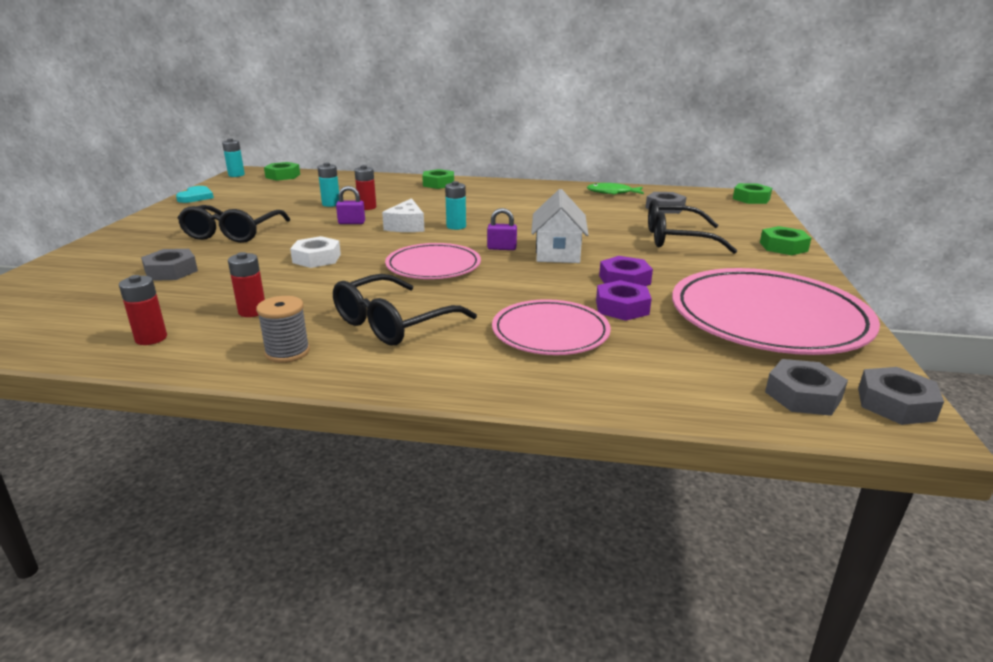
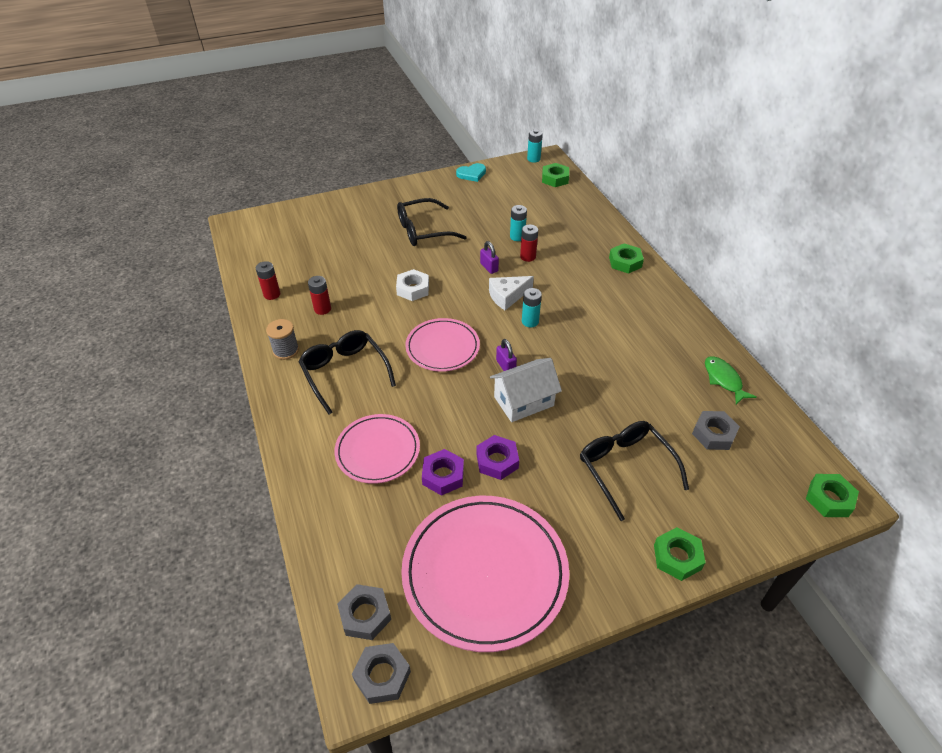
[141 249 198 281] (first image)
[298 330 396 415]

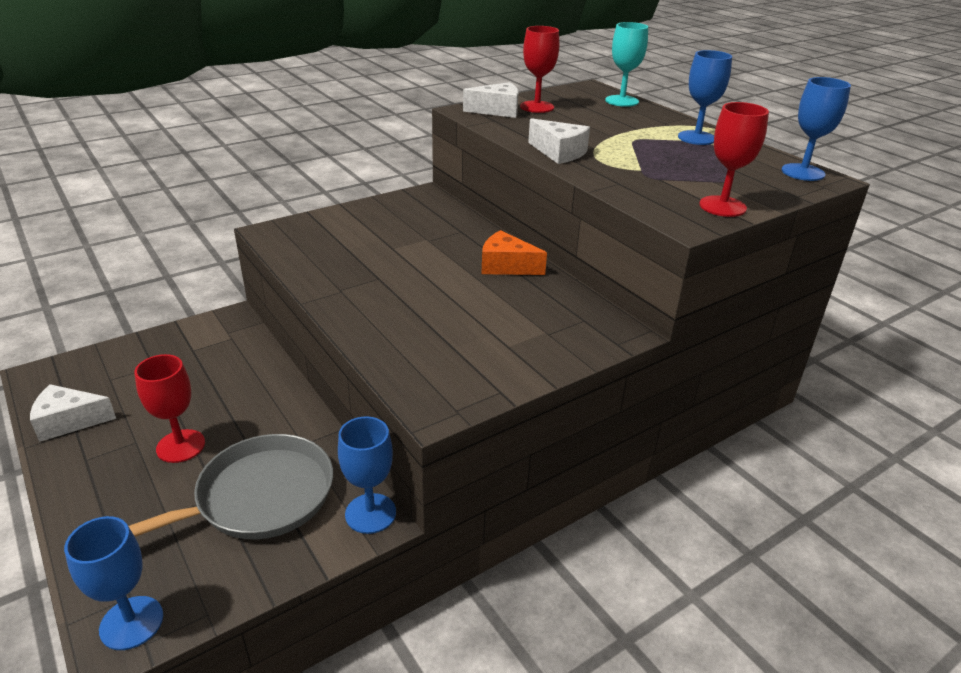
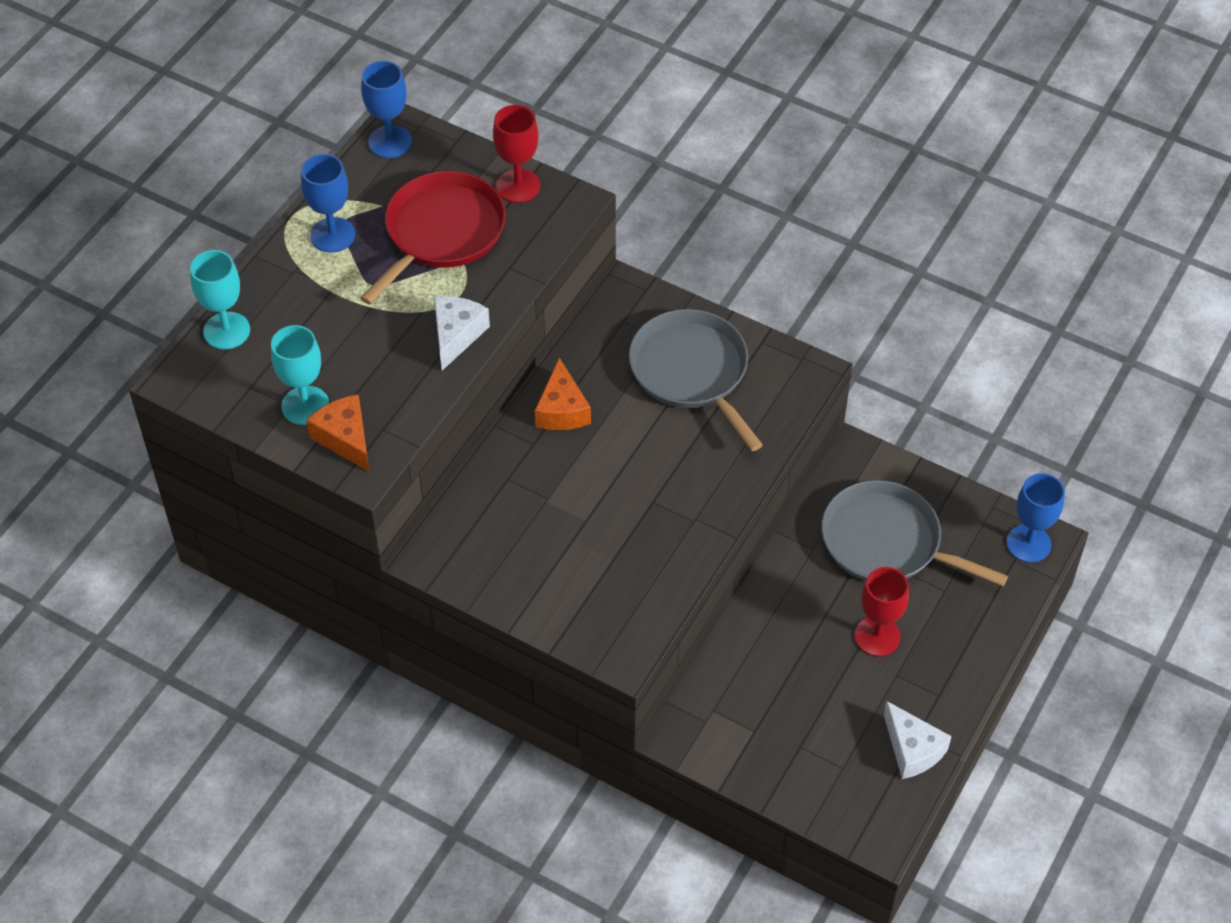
[338 416 396 534] (first image)
[306 394 369 472]
[271 325 329 425]
[360 171 506 305]
[629 309 763 451]

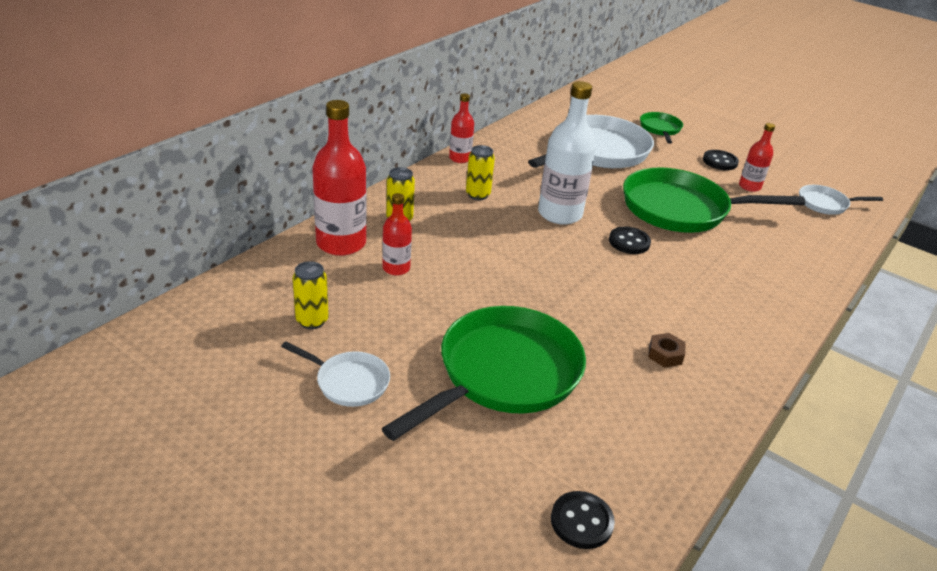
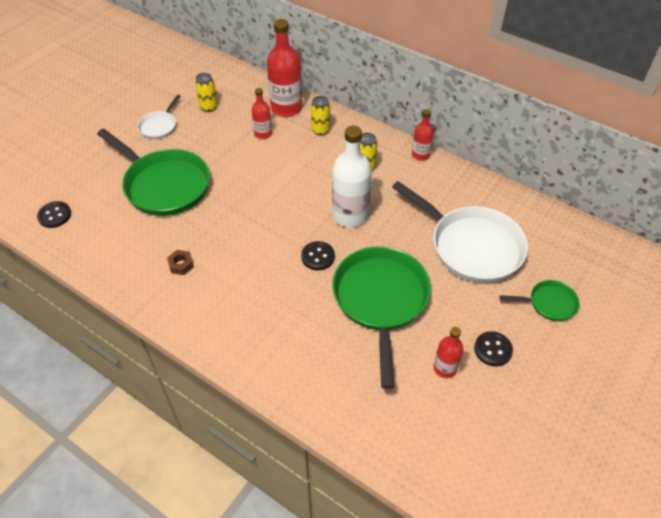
[799 185 883 215] (first image)

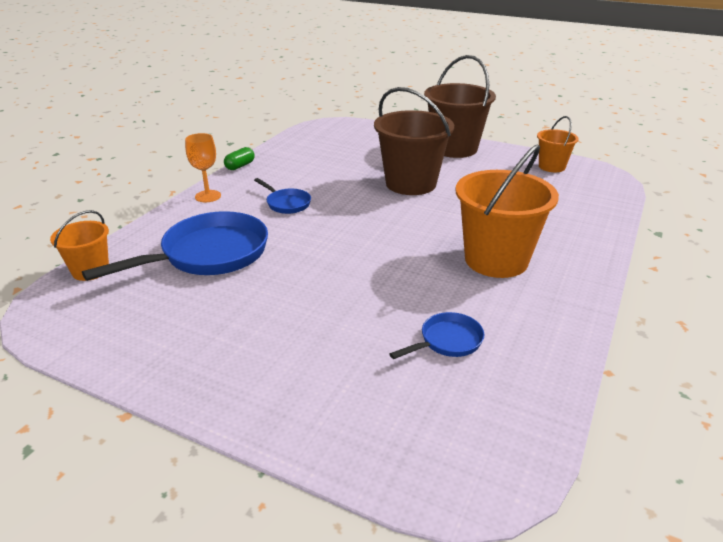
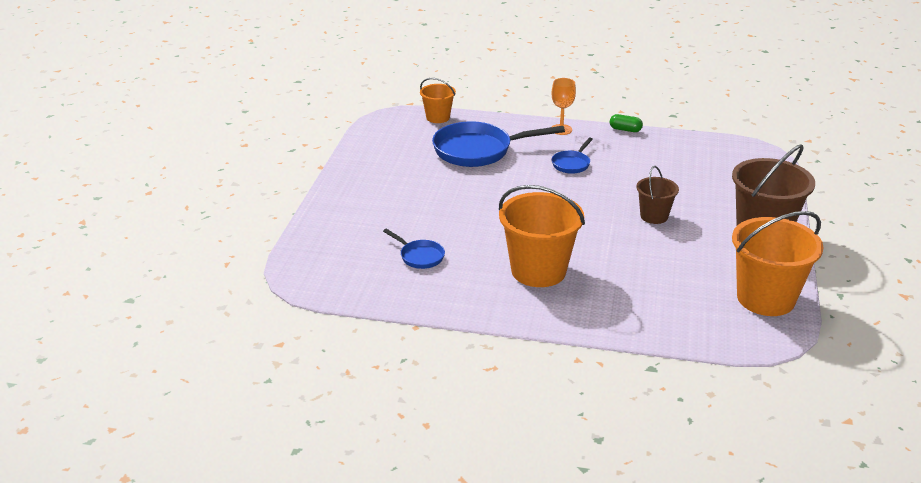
[432 121 565 167]
[636 166 679 224]
[732 211 824 316]

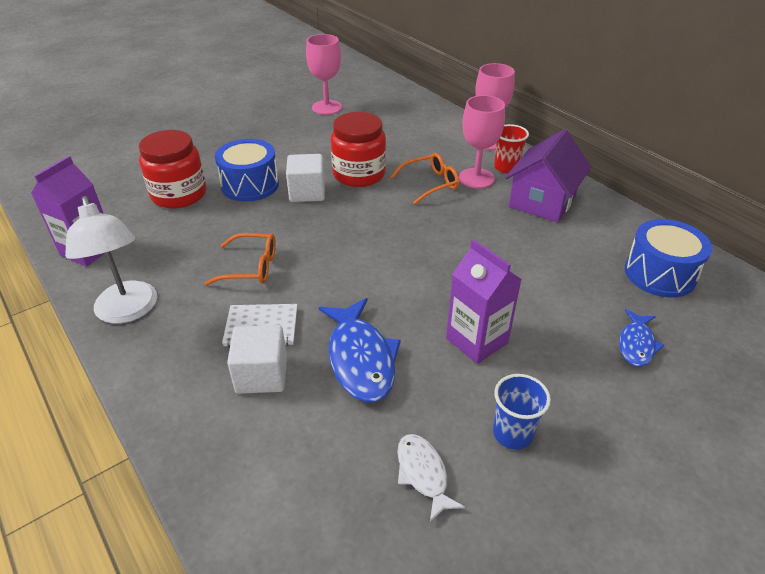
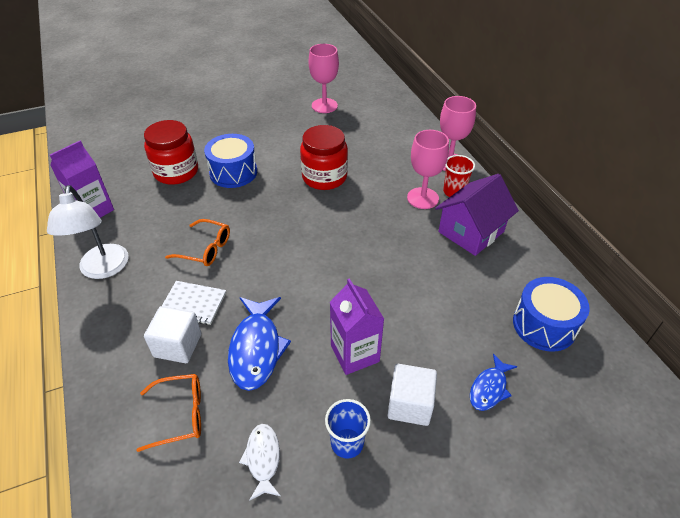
[388 364 437 426]
[136 374 201 452]

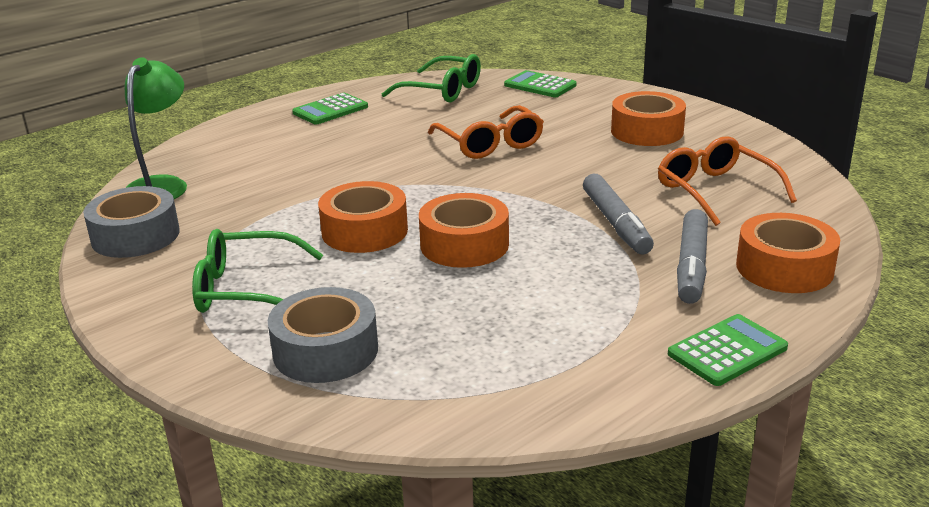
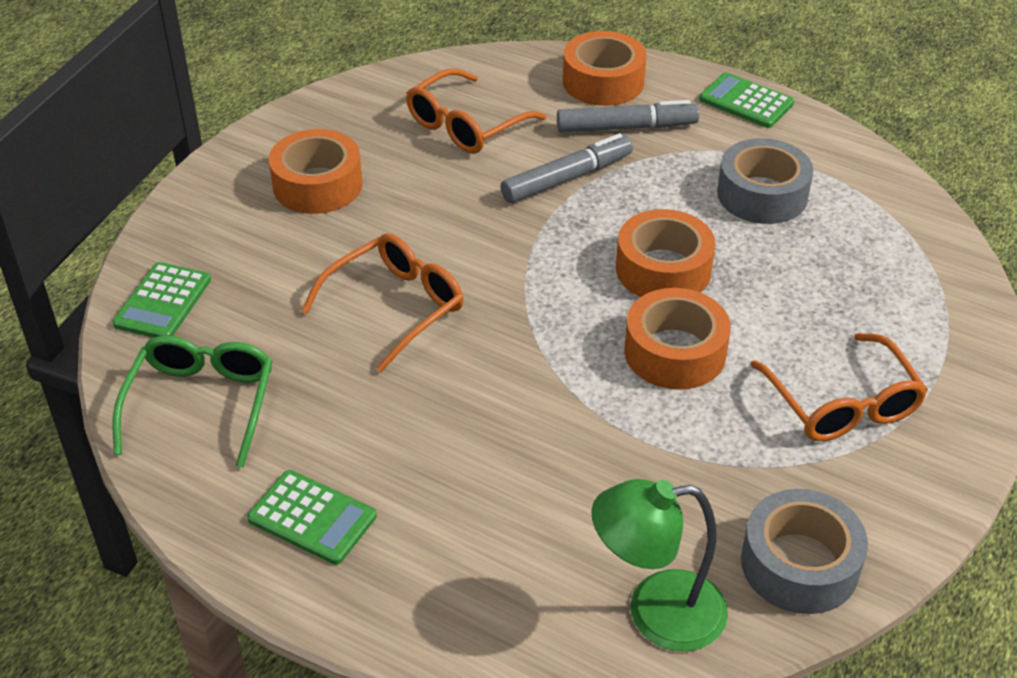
[750 333 928 441]
[717 138 813 224]

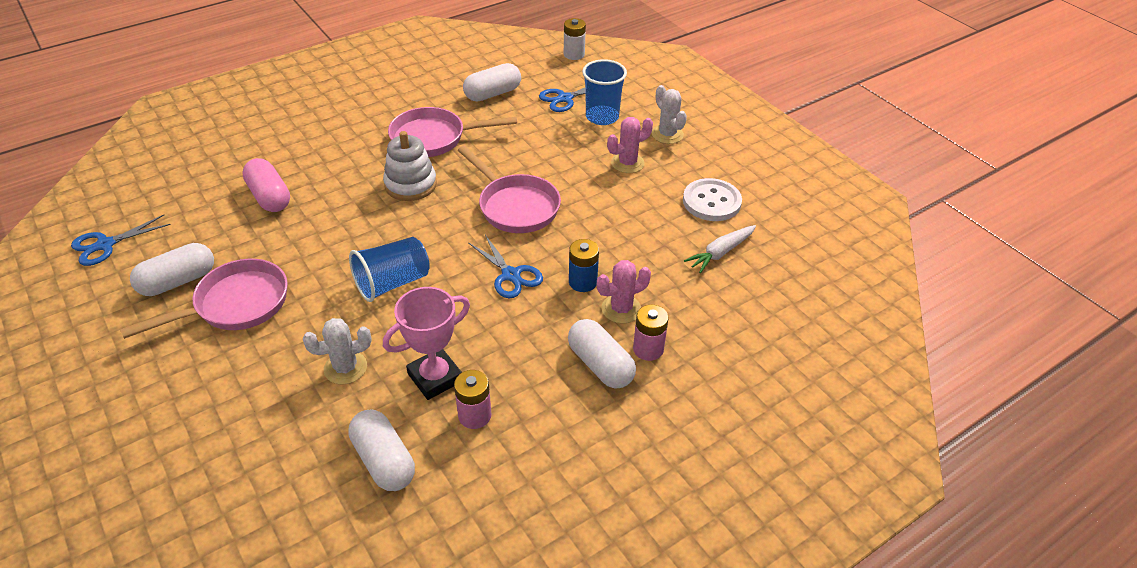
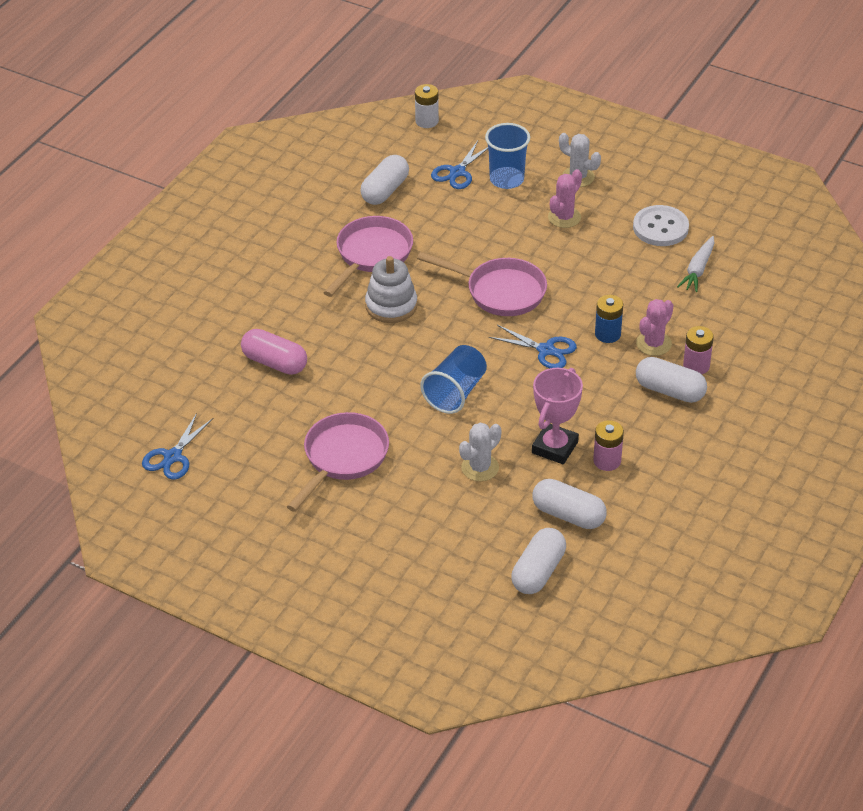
[511 528 566 594]
[323 216 413 297]

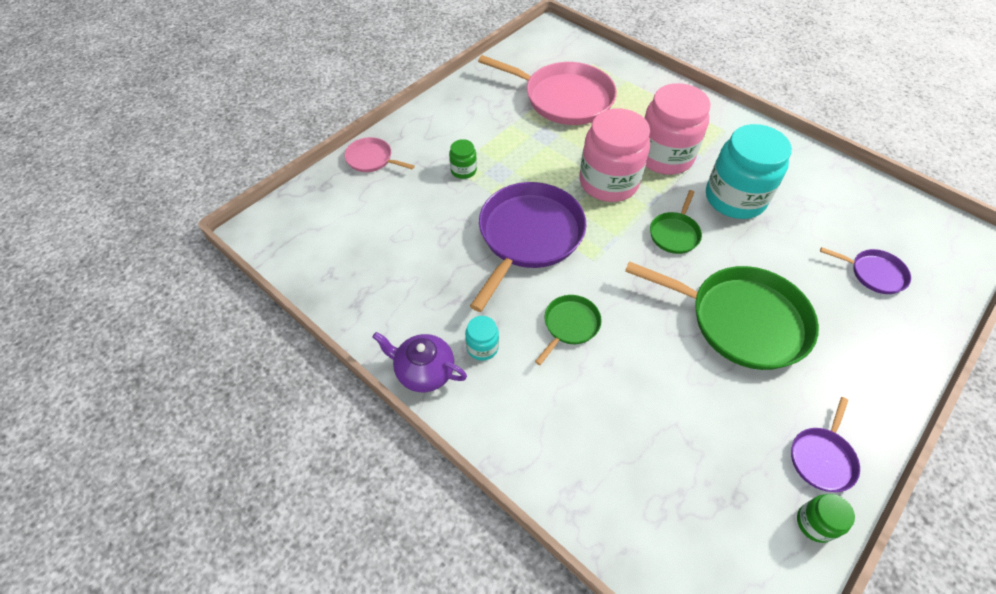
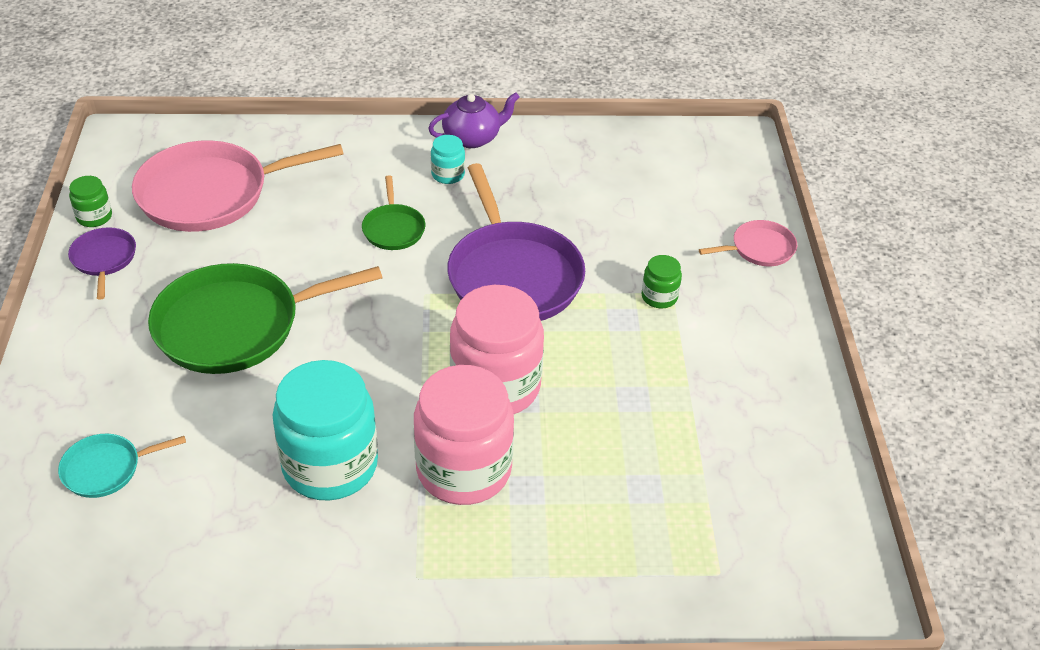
[132 140 344 232]
[650 190 702 254] (first image)
[58 434 186 498]

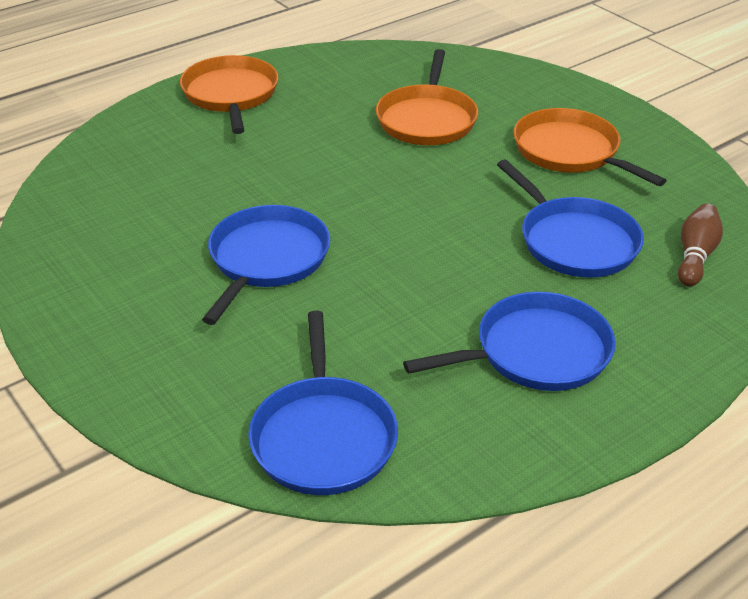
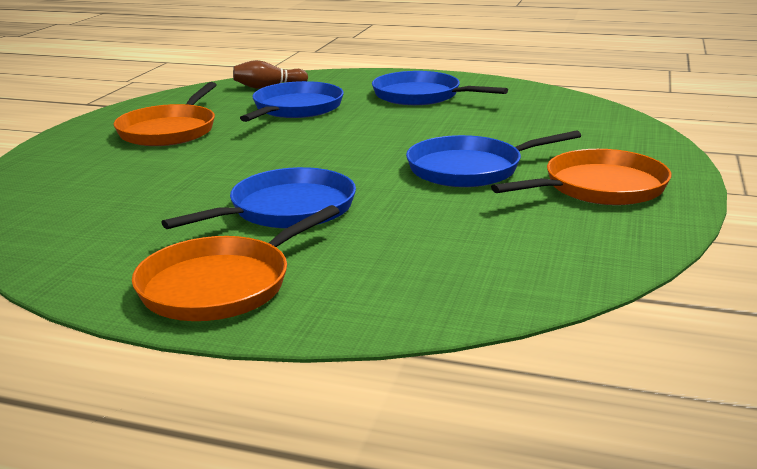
[161 167 356 229]
[491 149 671 205]

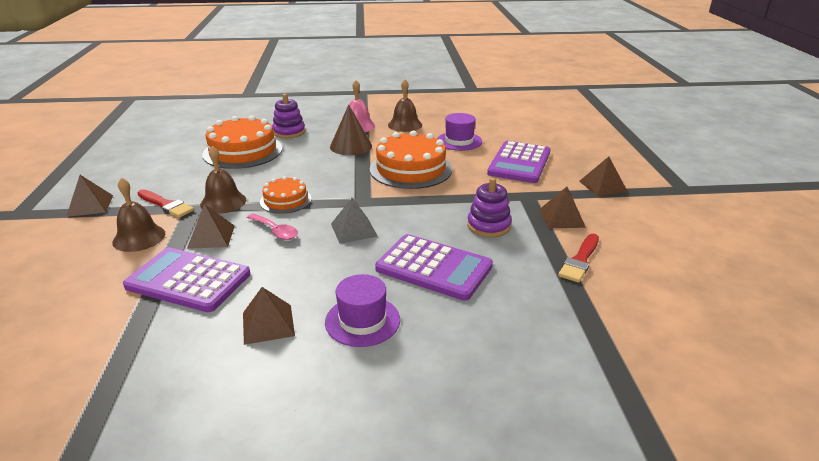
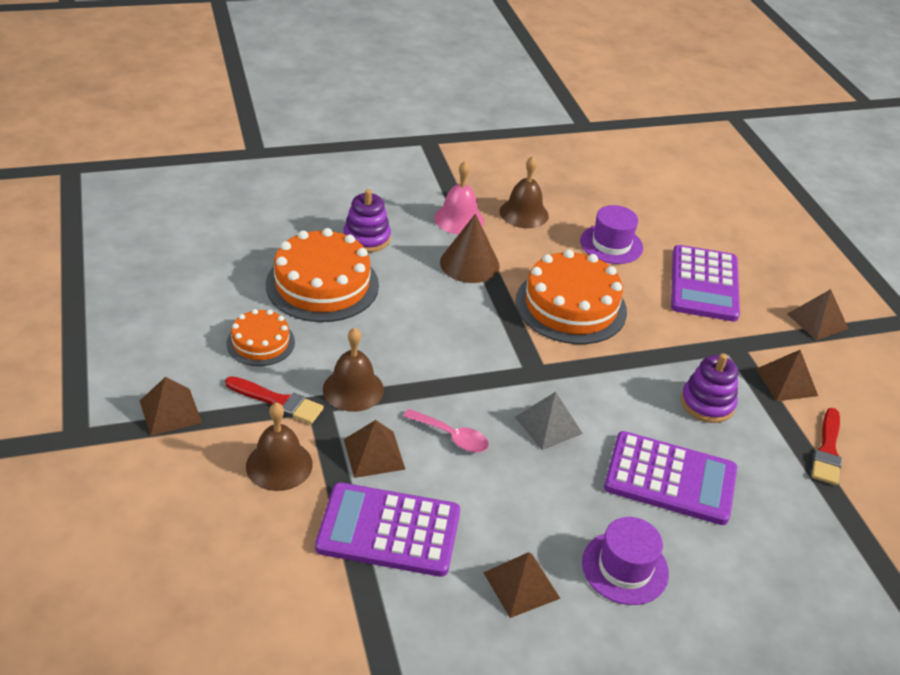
[226 309 295 366]

